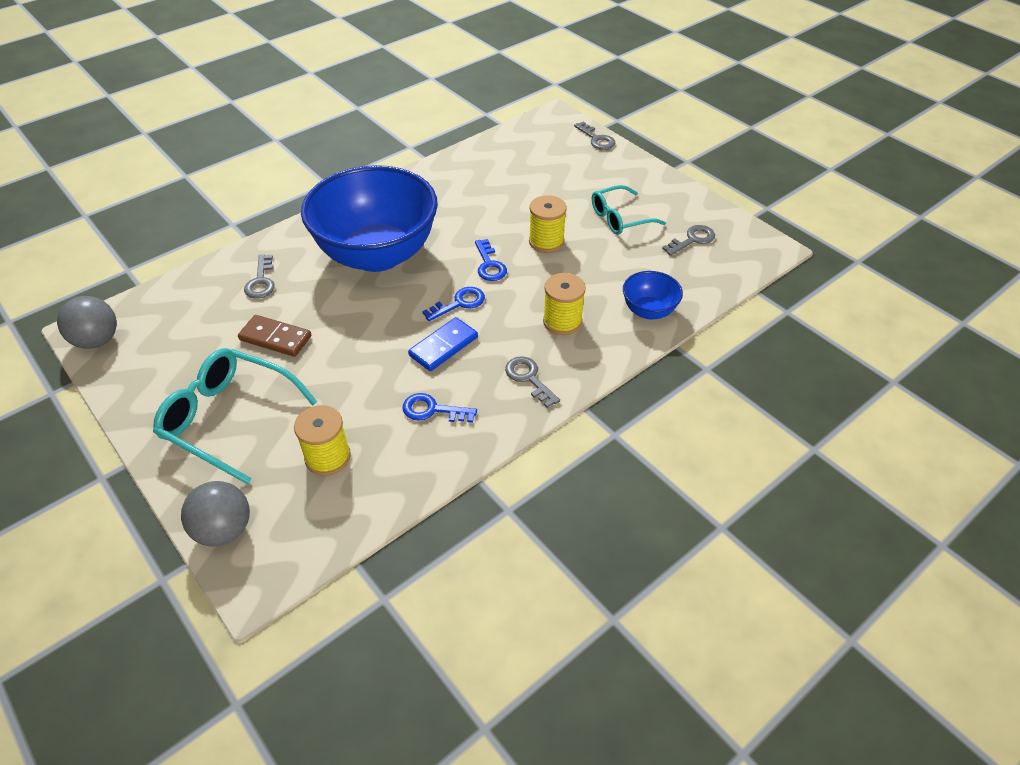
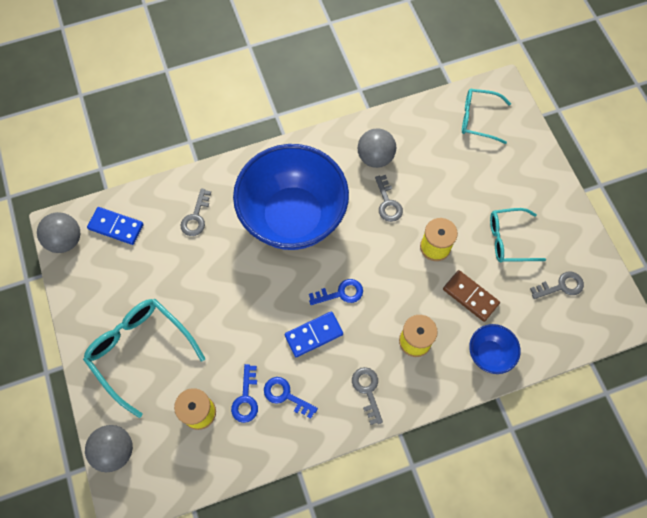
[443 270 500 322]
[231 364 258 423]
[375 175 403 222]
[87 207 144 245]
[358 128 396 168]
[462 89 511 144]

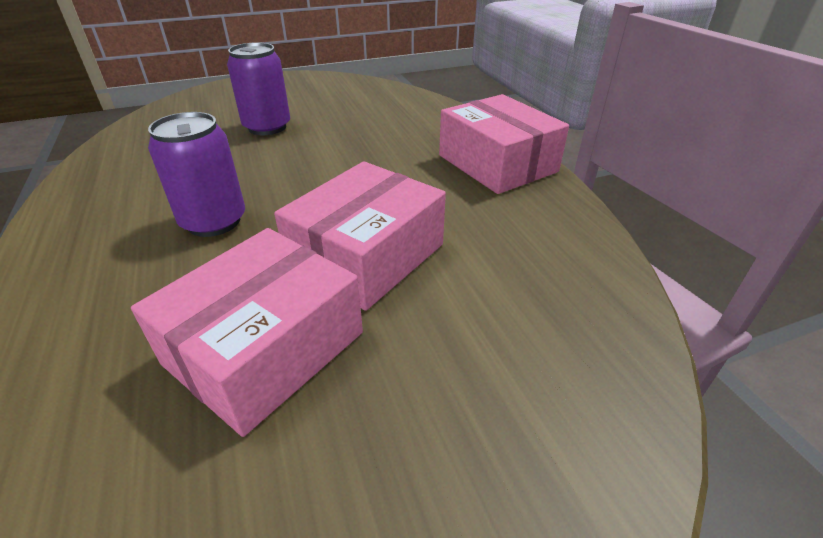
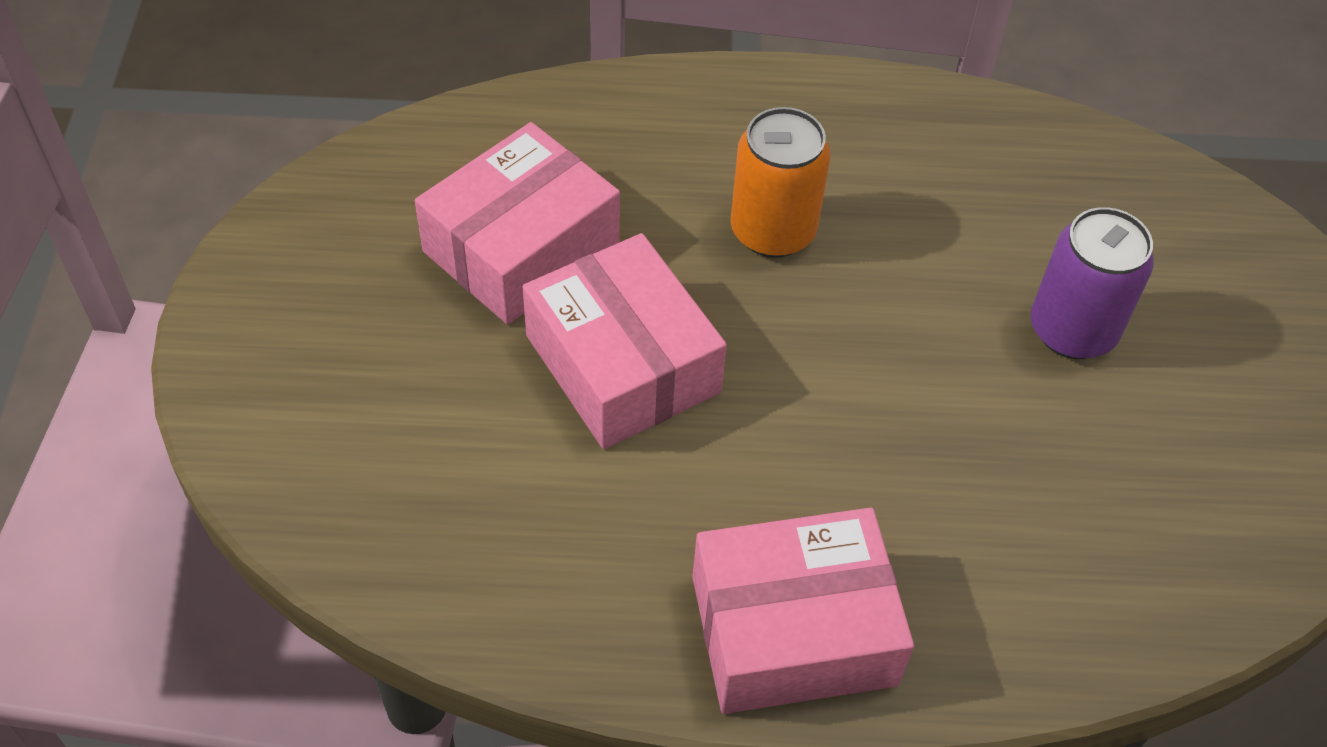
[415 122 620 324]
[730 107 830 258]

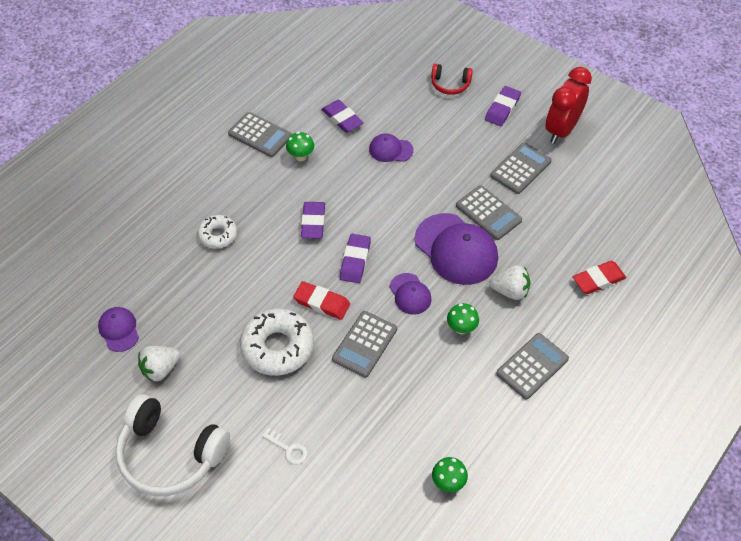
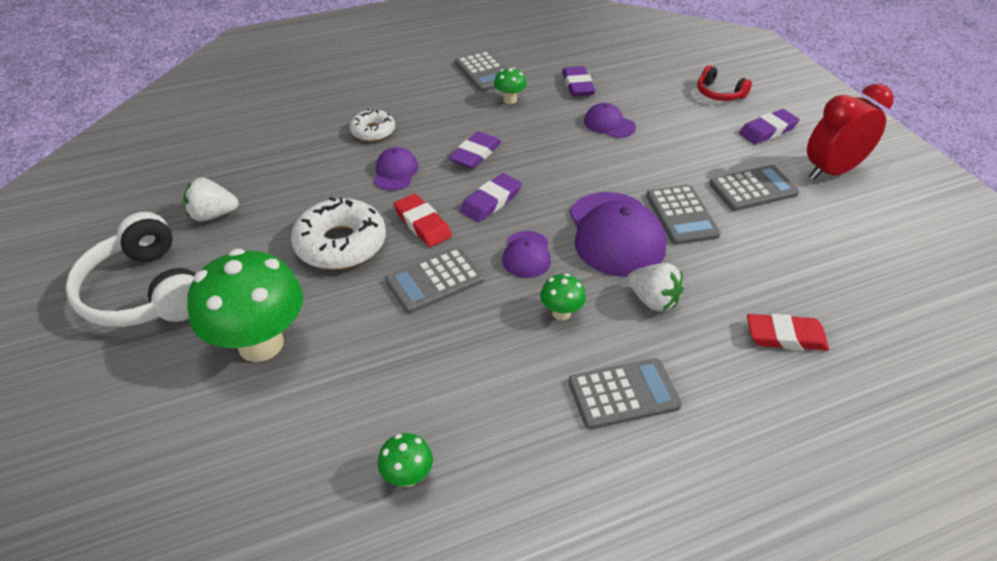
[374 147 418 190]
[187 249 303 362]

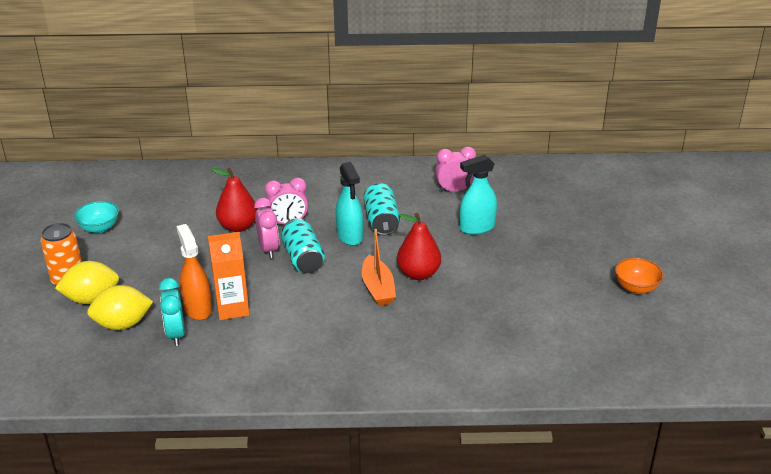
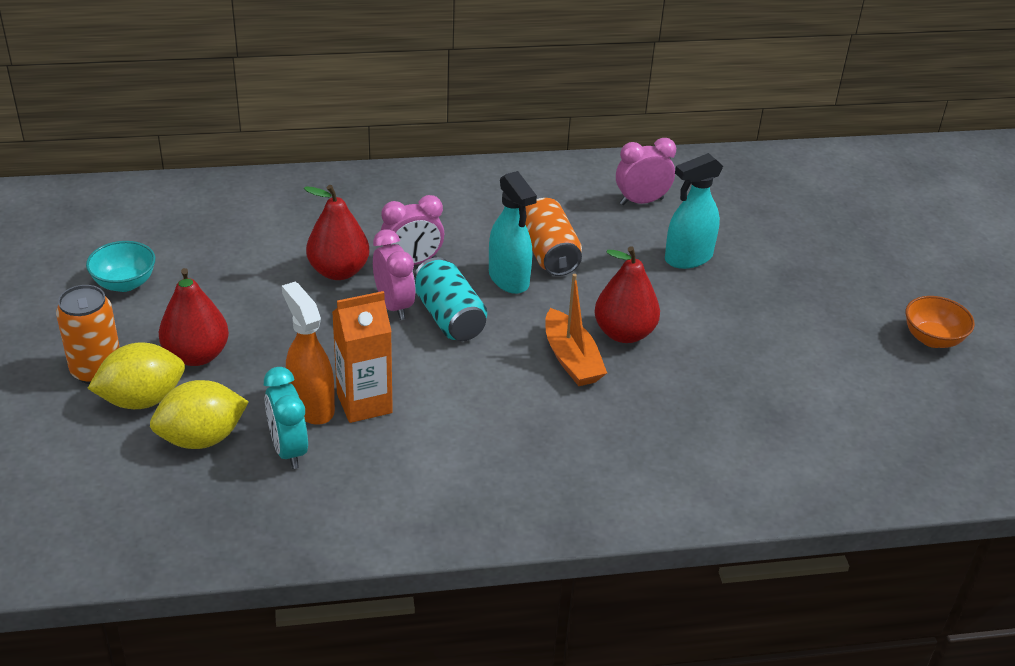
[525 197 582 276]
[159 268 229 366]

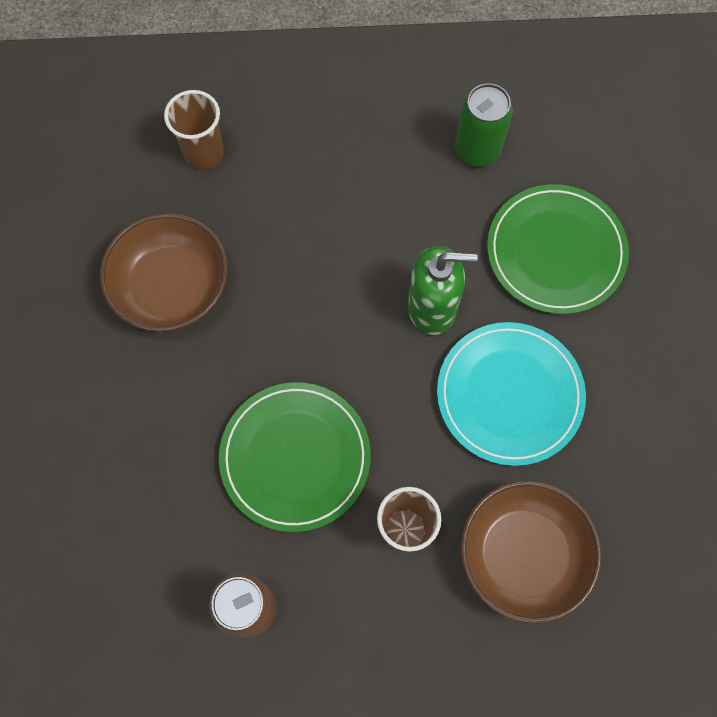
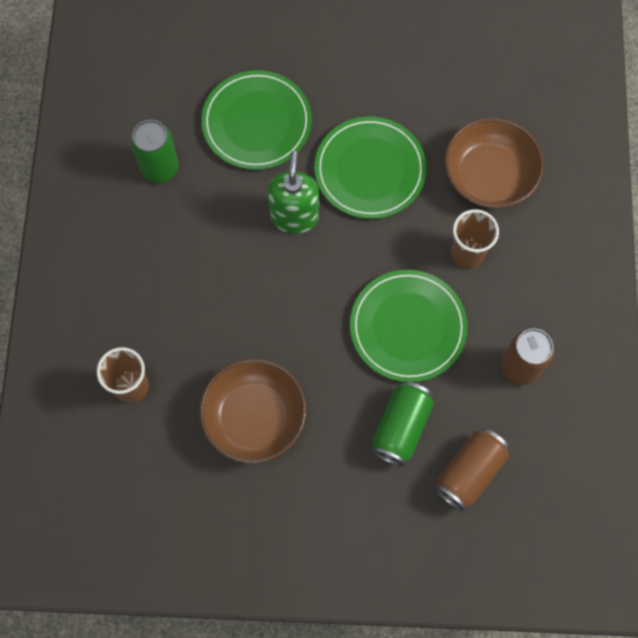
[315 117 426 219]
[371 381 434 466]
[435 428 510 511]

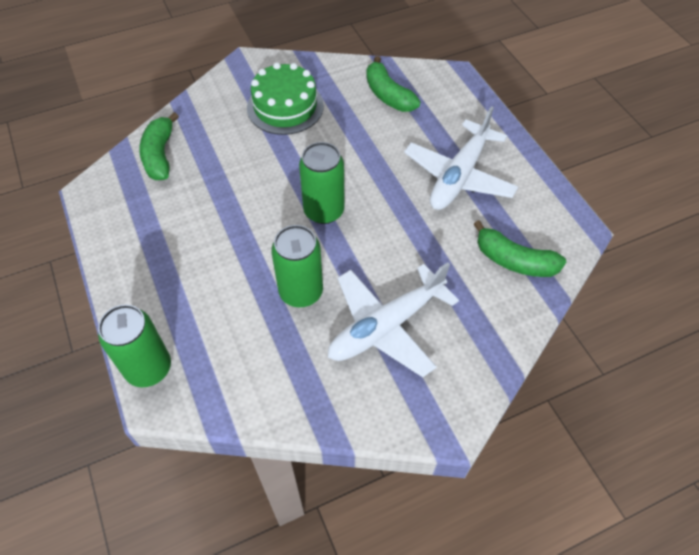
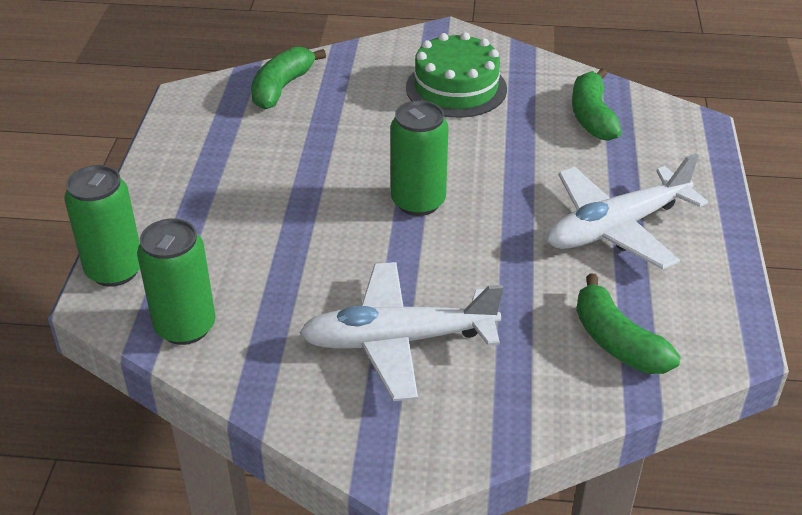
[137 219 216 345]

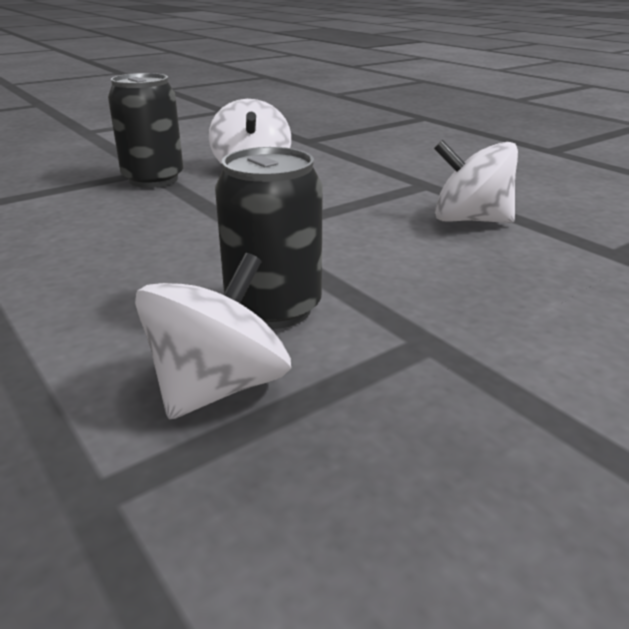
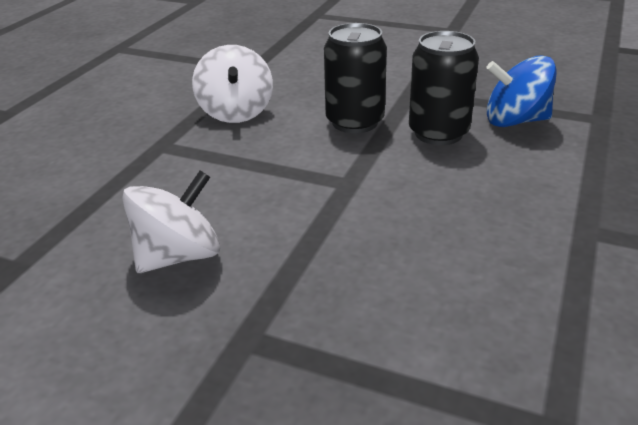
[324 23 387 133]
[486 55 557 127]

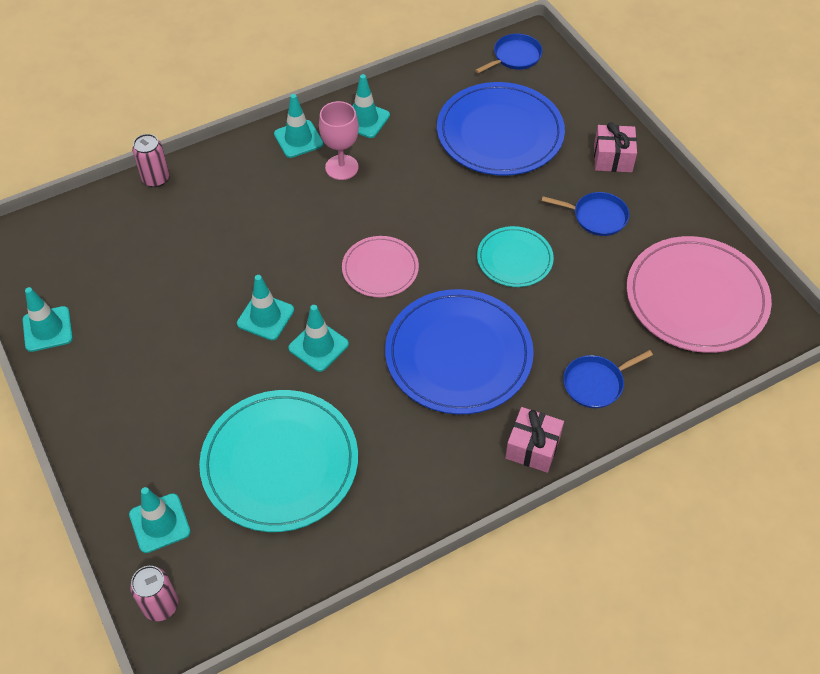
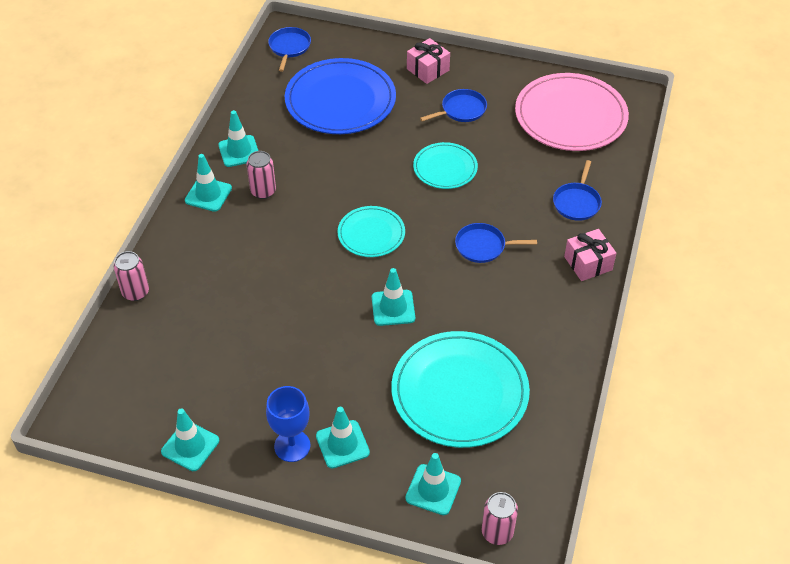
[316 407 370 468]
[247 151 276 199]
[337 206 405 257]
[455 223 537 263]
[266 386 310 462]

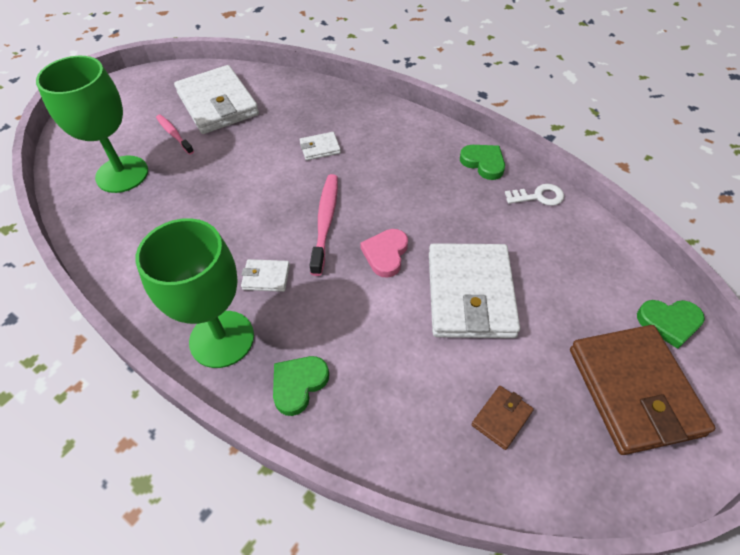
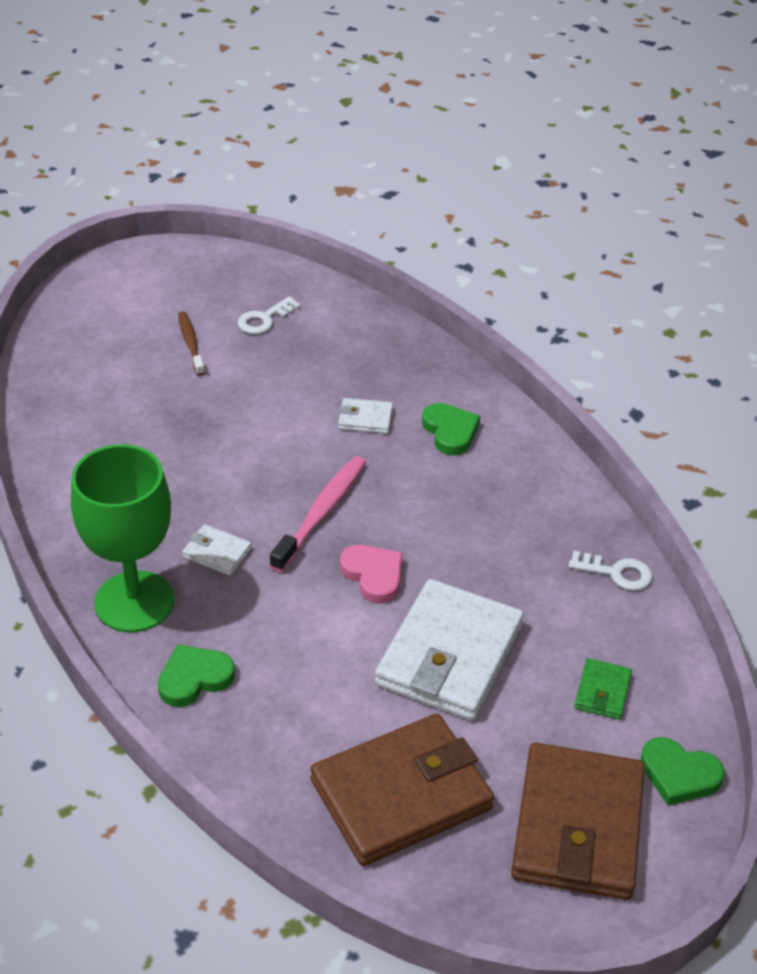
[36 56 148 193] (first image)
[178 311 205 376]
[238 296 301 334]
[340 545 403 604]
[422 403 480 455]
[310 714 494 866]
[574 658 632 720]

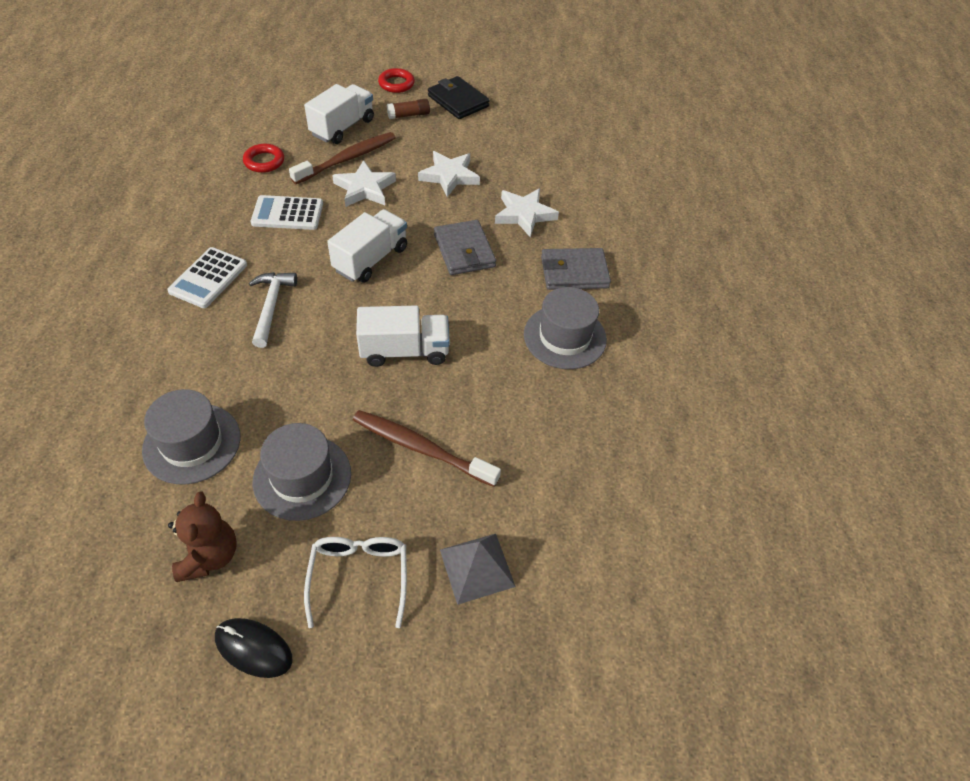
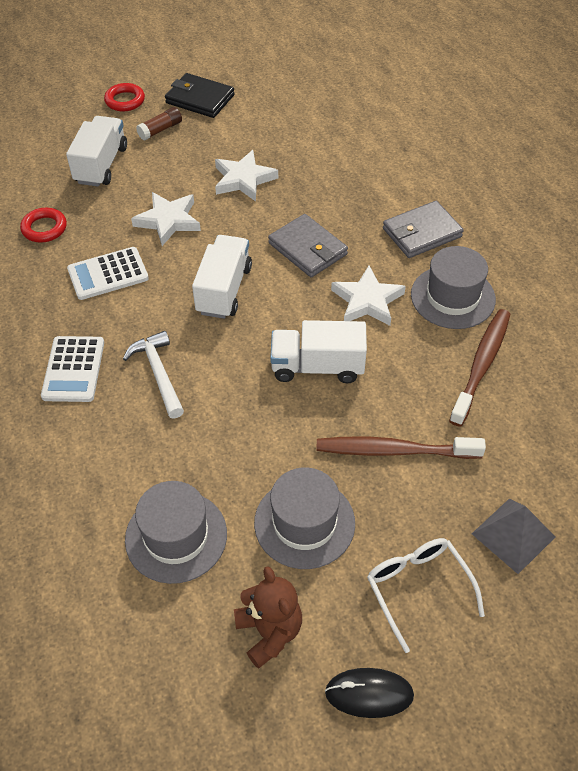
[449 309 510 427]
[270 320 367 383]
[331 266 406 326]

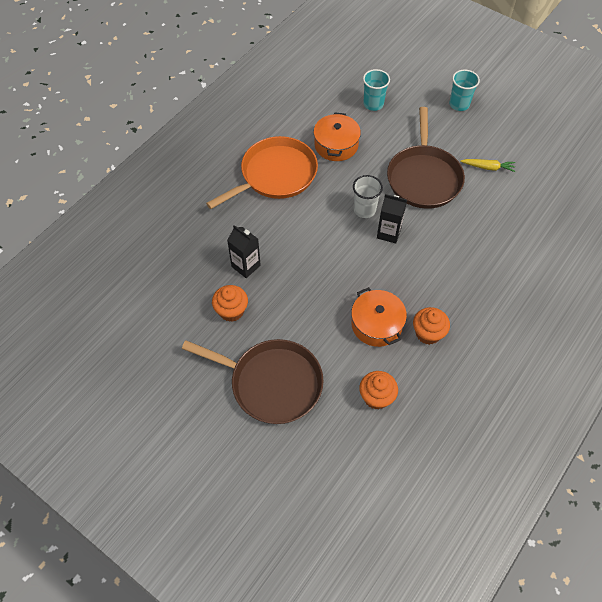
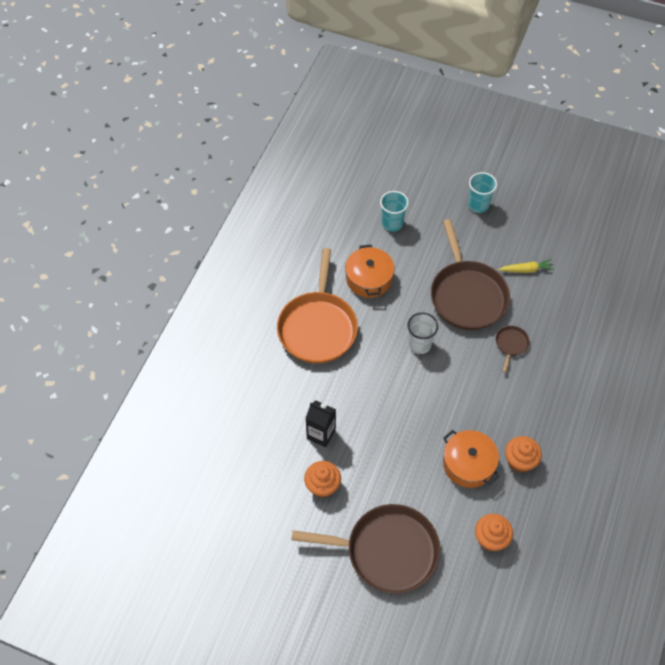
[277 248 358 363]
[377 194 407 244] (first image)
[496 326 530 372]

